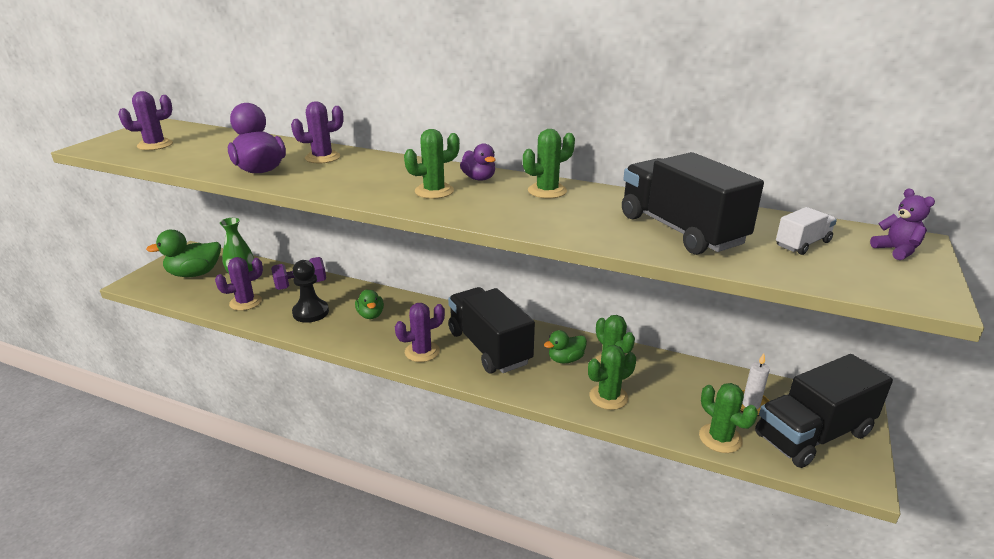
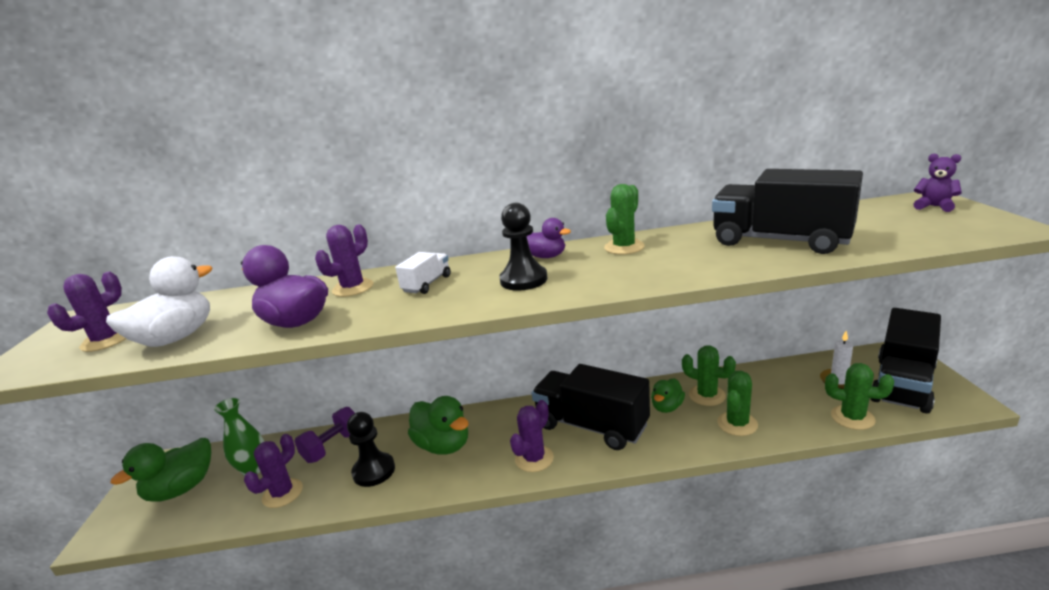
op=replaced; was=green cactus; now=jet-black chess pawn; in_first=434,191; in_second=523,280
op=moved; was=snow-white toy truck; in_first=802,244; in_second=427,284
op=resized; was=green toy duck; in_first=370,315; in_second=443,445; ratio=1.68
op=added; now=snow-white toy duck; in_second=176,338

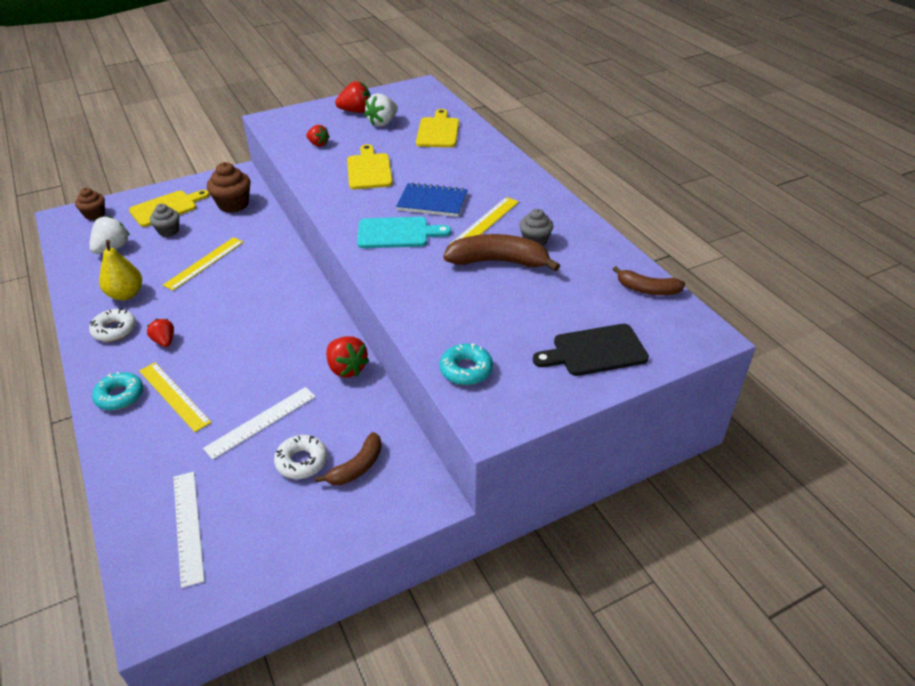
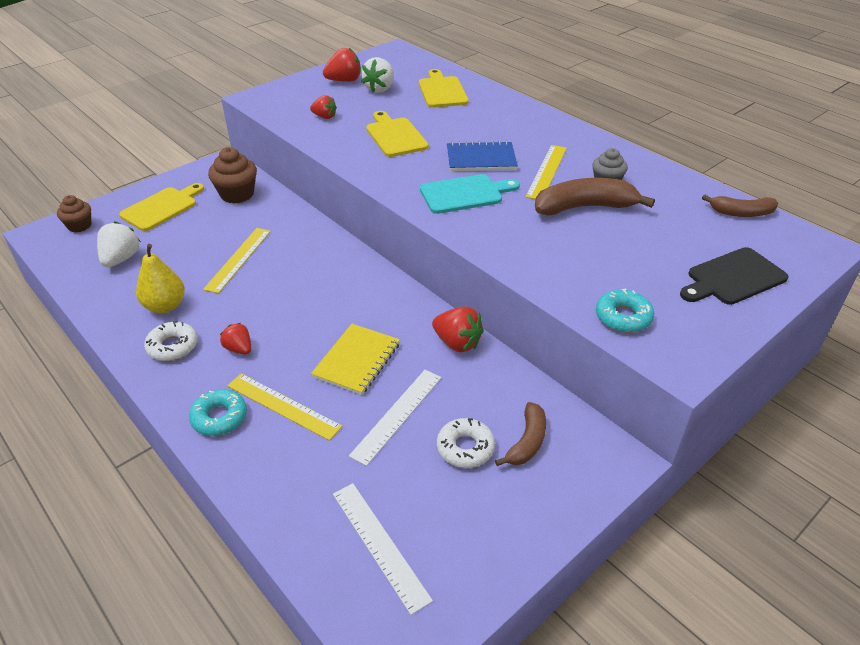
op=removed; was=grey cupcake; in_first=168,231
op=added; now=golden notepad; in_second=357,360

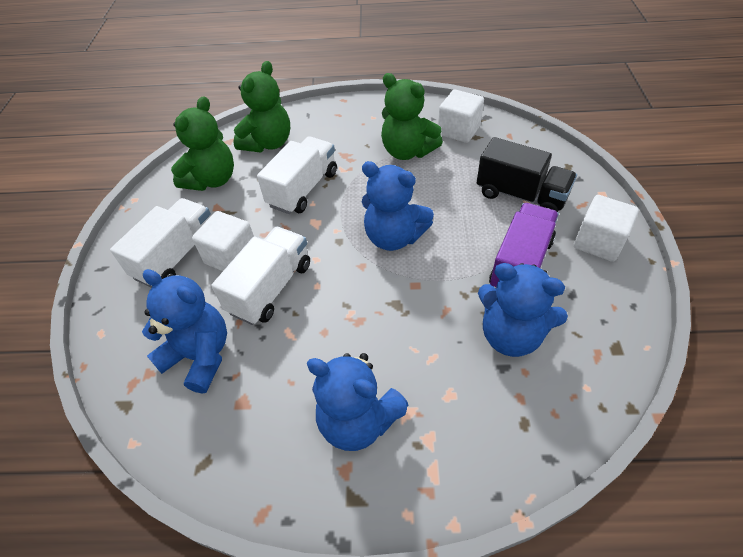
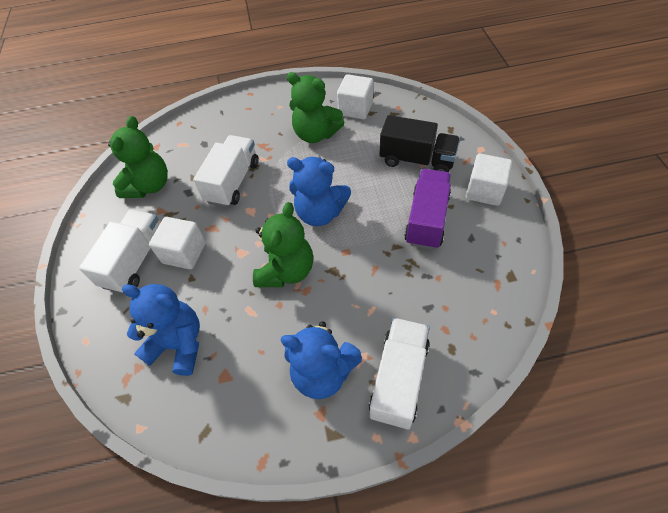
op=moved; was=green teddy; in_first=268,143; in_second=286,271
op=moved; was=snow-white toy truck; in_first=270,288; in_second=399,379
op=removed; was=royal blue teddy; in_first=511,335

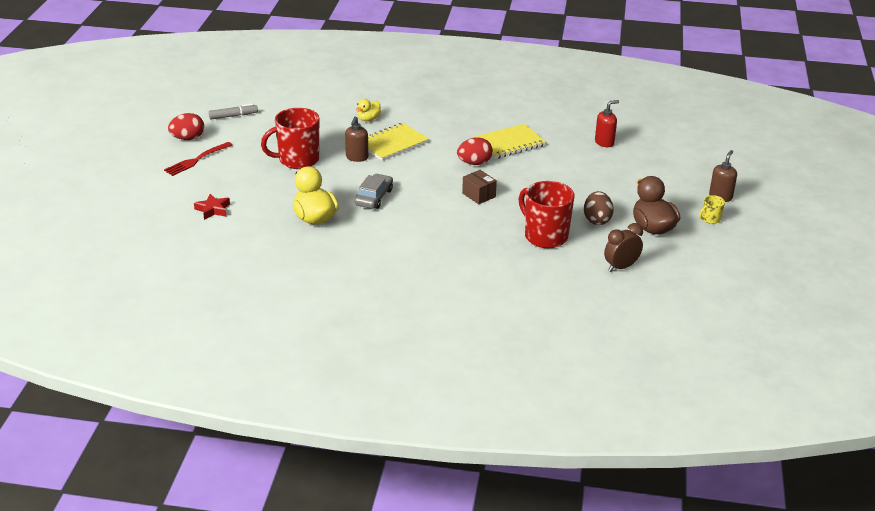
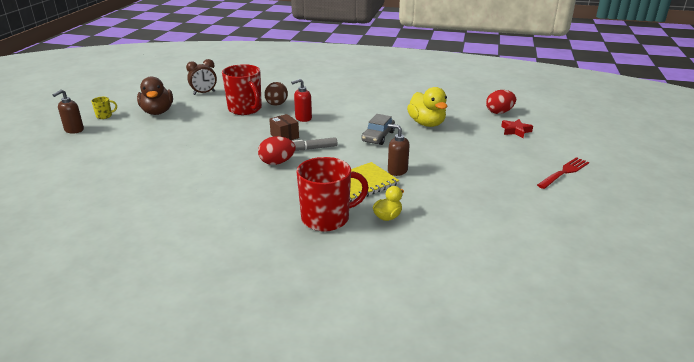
op=moved; was=crimson soap dispenser; in_first=604,142; in_second=303,118
op=moved; was=grey marker pen; in_first=233,116; in_second=312,148
op=moved; was=crimson coffee mug; in_first=297,160; in_second=326,218
op=moved; was=crimson toy egg; in_first=188,138; in_second=499,112
op=turned; was=dark brown soap dispenser; in_first=357,157; in_second=397,171; clockwise=-75
op=removed; was=golden notepad; in_first=510,143
op=moved; was=dark brown toy egg; in_first=597,220; in_second=276,105

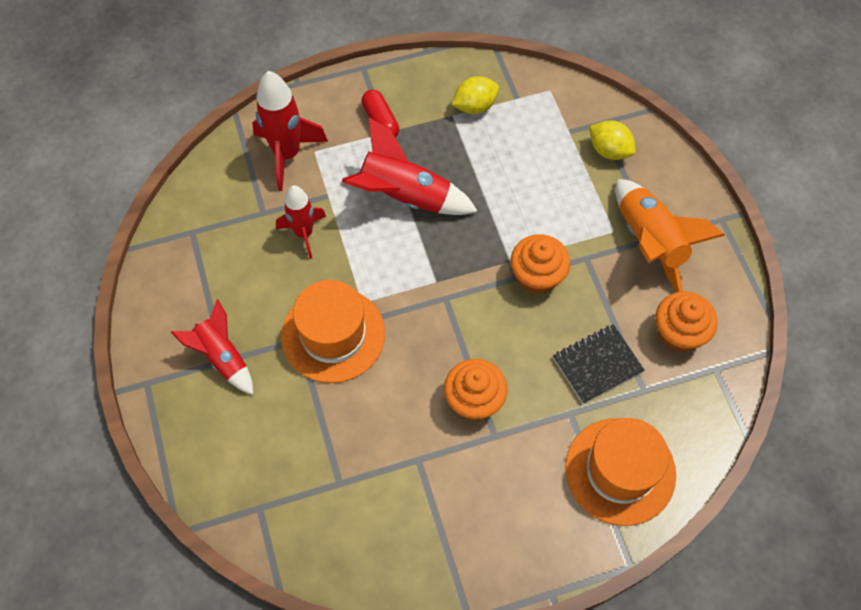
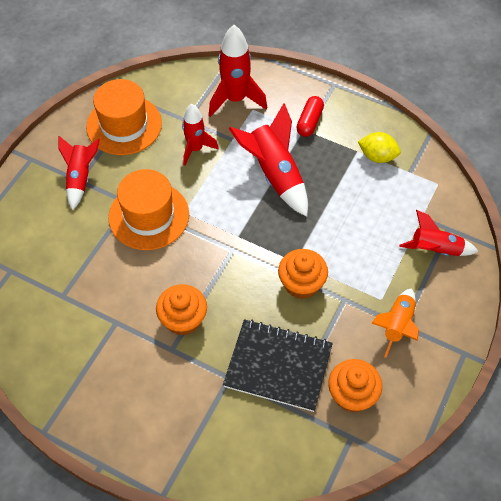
op=replaced; was=golden citrus fruit; now=crimson toy rocket; in_first=609,150; in_second=435,249
op=resized; was=bright orange toy rocket; in_first=650,242; in_second=397,325; ratio=0.66
op=resized; was=jet-black notepad; in_first=597,364; in_second=278,366; ratio=1.52
op=moved; was=bright orange hat; in_first=620,471; in_second=124,125

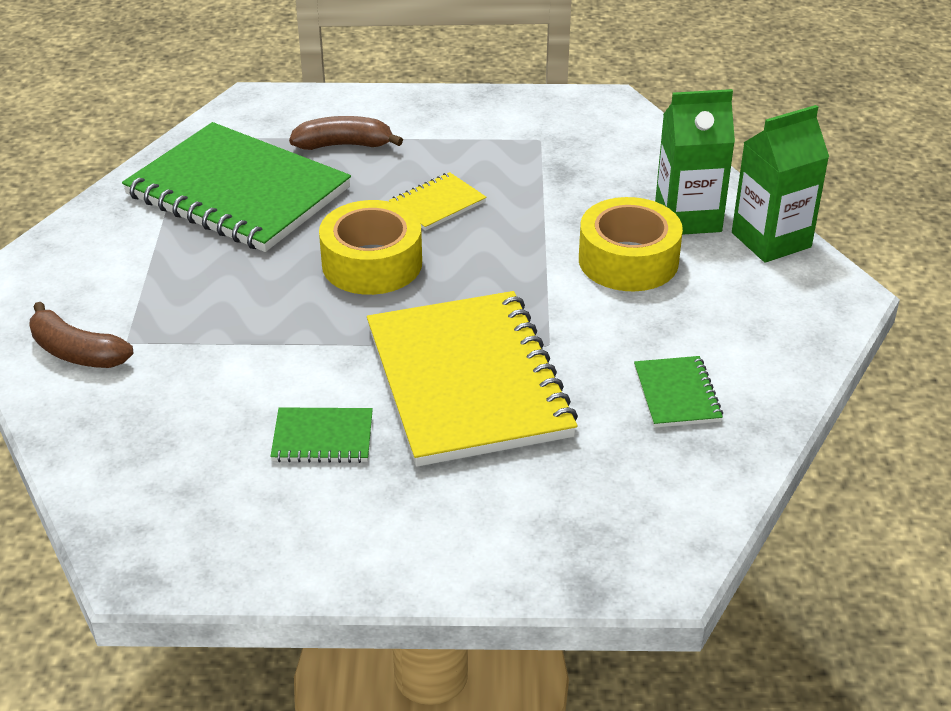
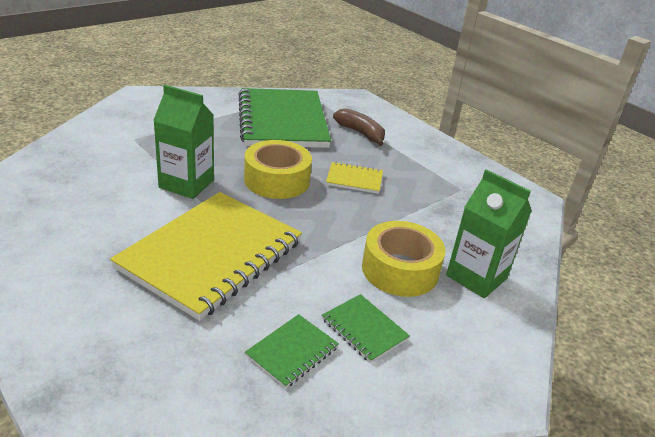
op=moved; was=green carton; in_first=771,240; in_second=186,184
op=removed; was=dark brown banana fruit; in_first=76,352
op=moved; was=green notepad; in_first=322,438; in_second=364,329

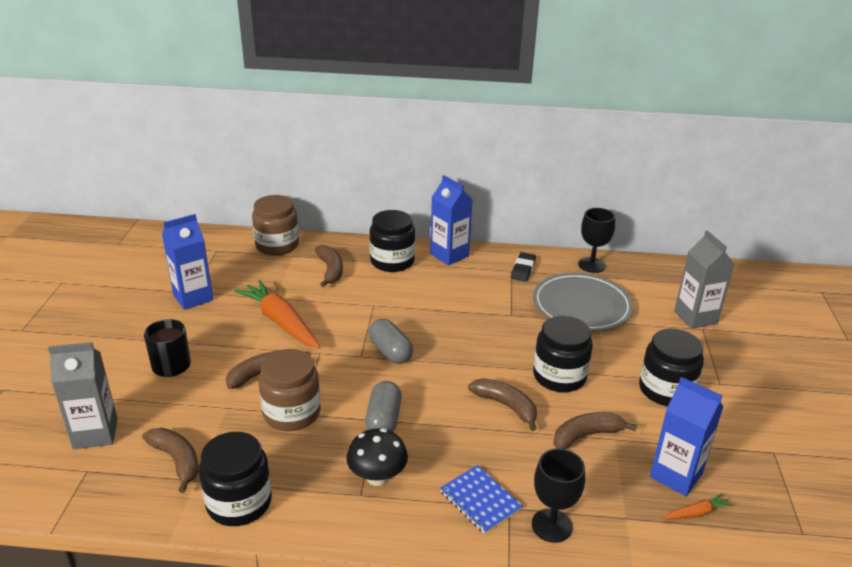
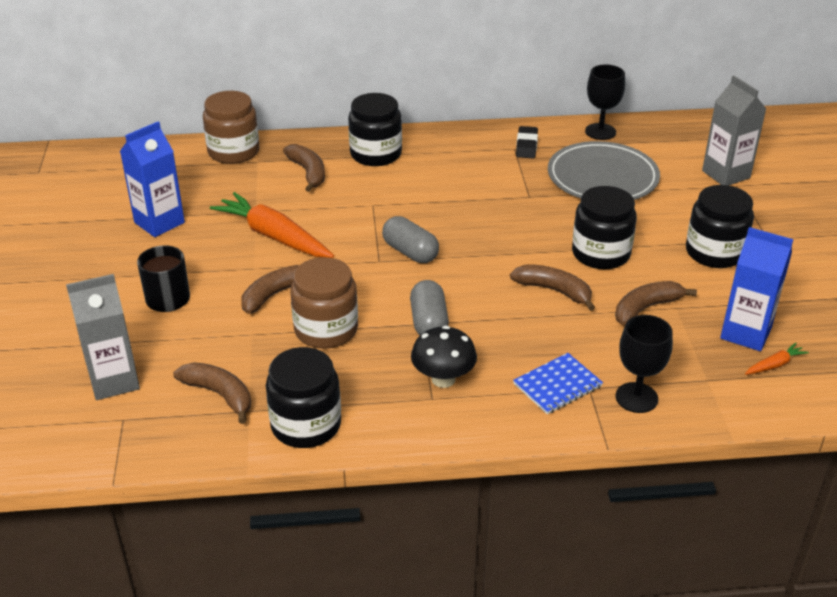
op=removed; was=royal blue carton; in_first=449,255
op=turned; was=royal blue notepad; in_first=480,500; in_second=557,385; clockwise=-75

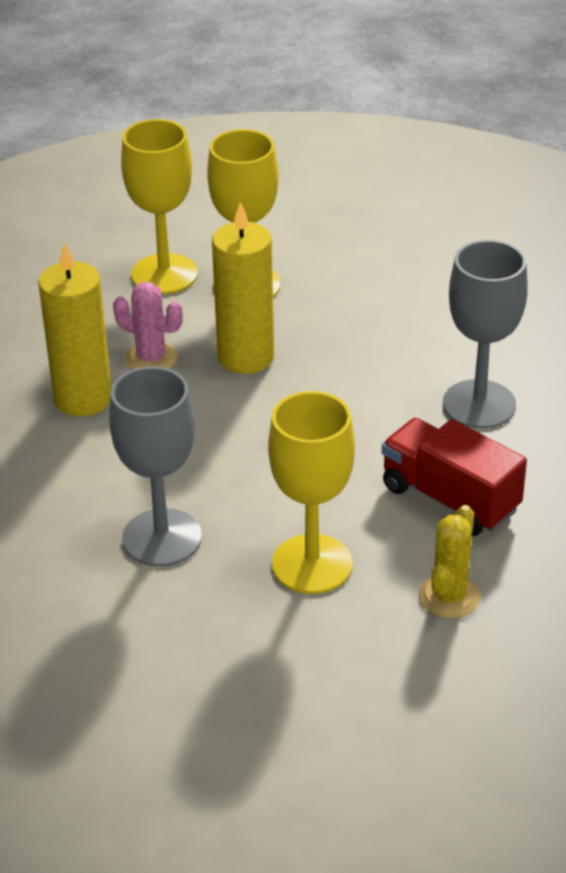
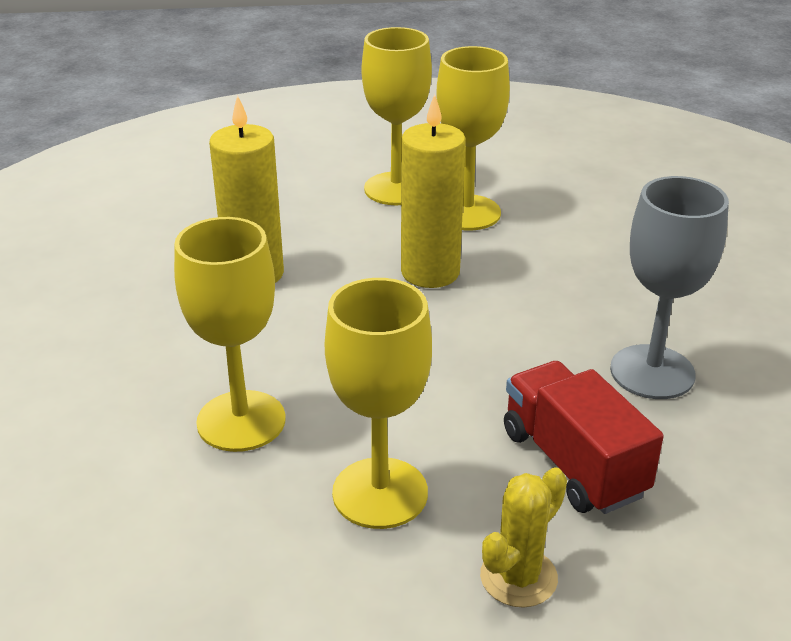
op=removed; was=rosy cactus; in_first=151,358
op=recoloured; was=grey goblet; now=golden goblet; in_first=162,538; in_second=241,421

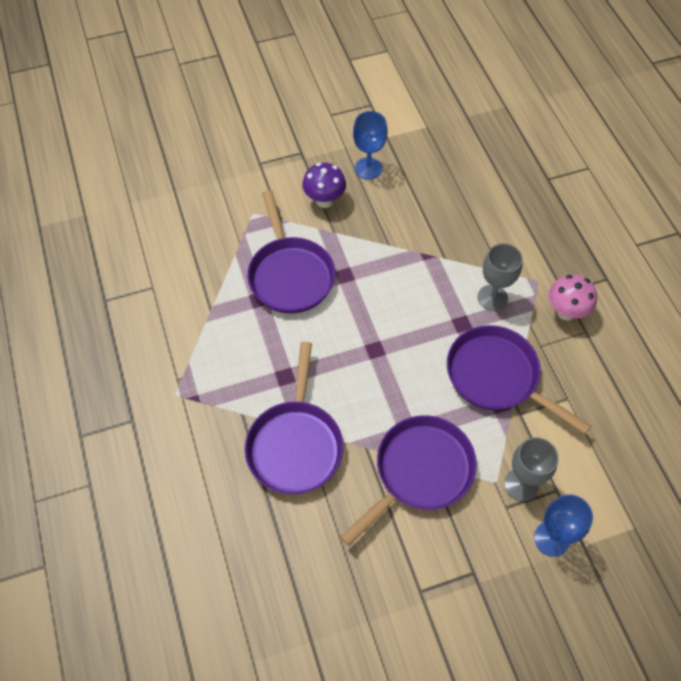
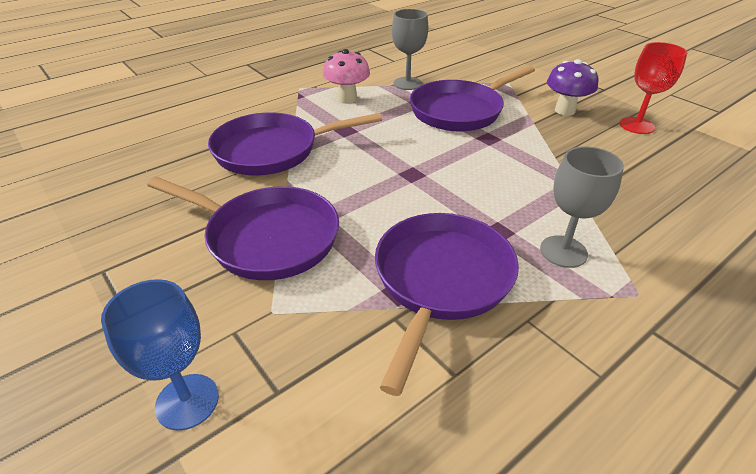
op=recoloured; was=royal blue goblet; now=crimson goblet; in_first=368,168; in_second=637,125
op=moved; was=rosy fungus; in_first=566,312; in_second=347,99
op=moved; was=grey goblet; in_first=521,484; in_second=407,83

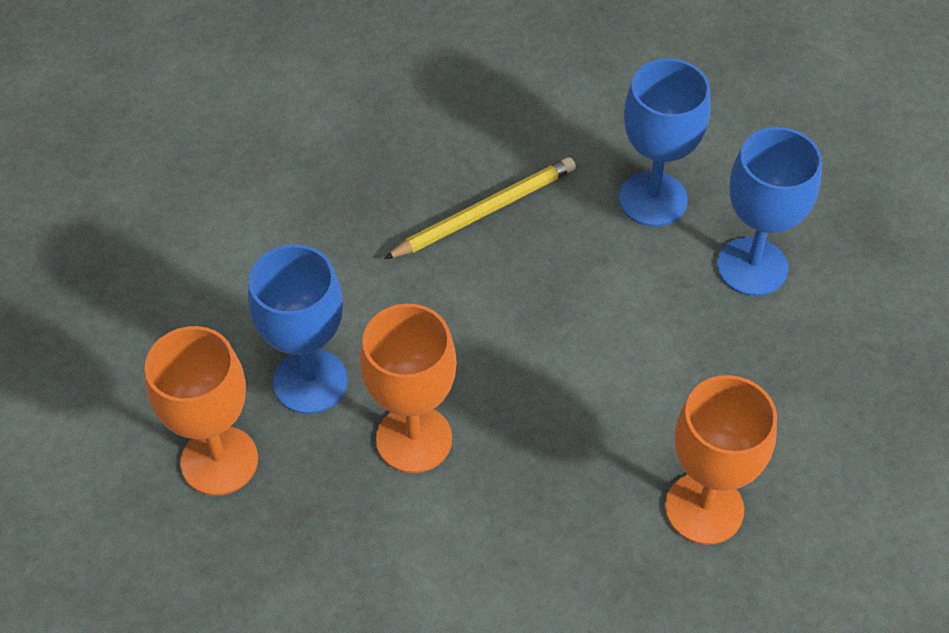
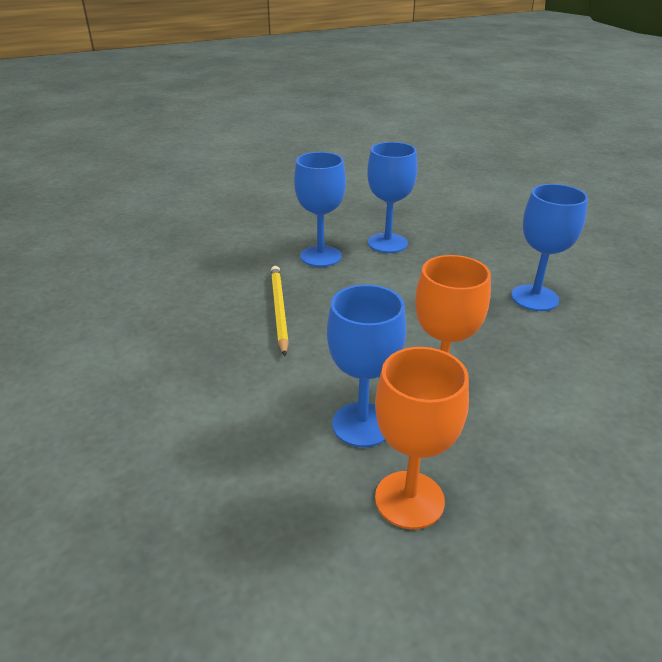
op=recoloured; was=bright orange goblet; now=royal blue goblet; in_first=704,508; in_second=534,298

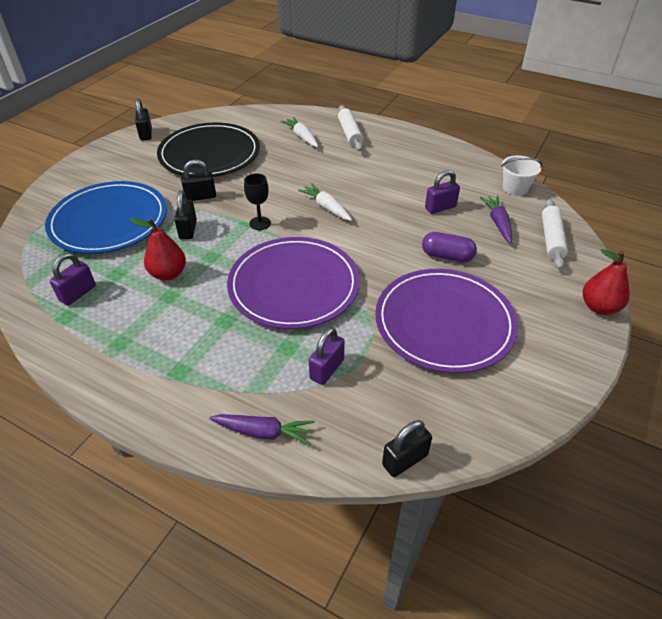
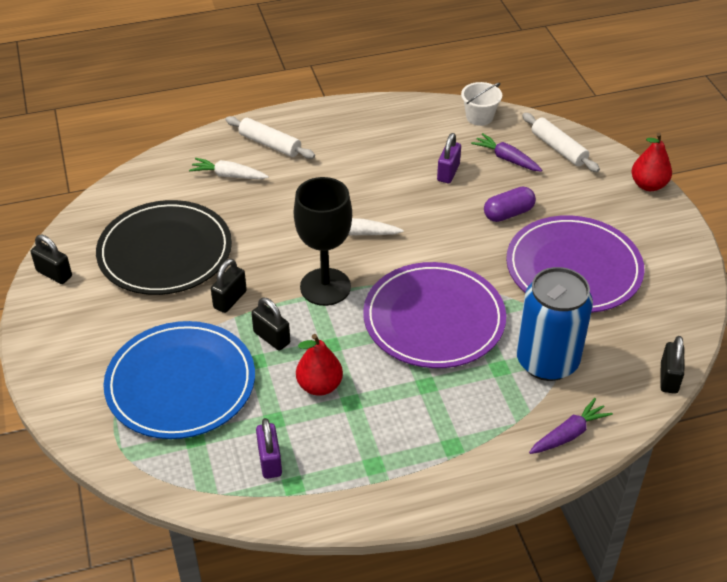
op=resized; was=jet-black goblet; in_first=260,223; in_second=325,287; ratio=2.01
op=replaced; was=violet padlock; now=royal blue tin; in_first=327,369; in_second=547,361

